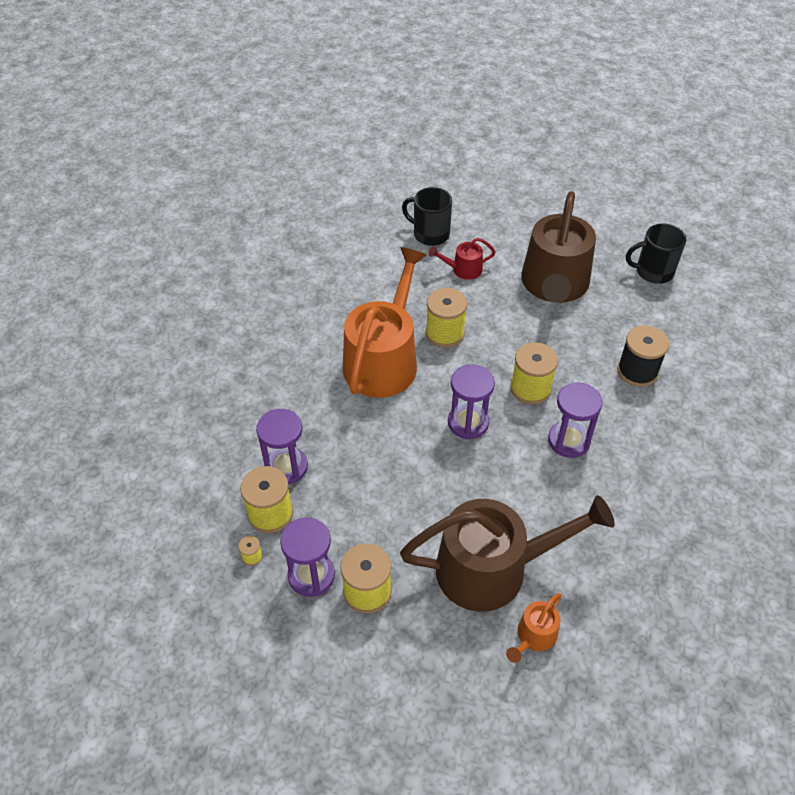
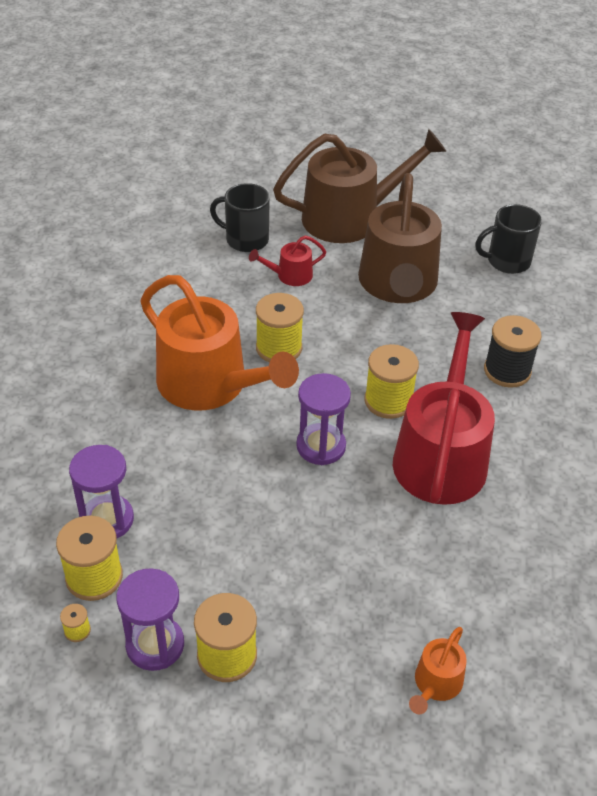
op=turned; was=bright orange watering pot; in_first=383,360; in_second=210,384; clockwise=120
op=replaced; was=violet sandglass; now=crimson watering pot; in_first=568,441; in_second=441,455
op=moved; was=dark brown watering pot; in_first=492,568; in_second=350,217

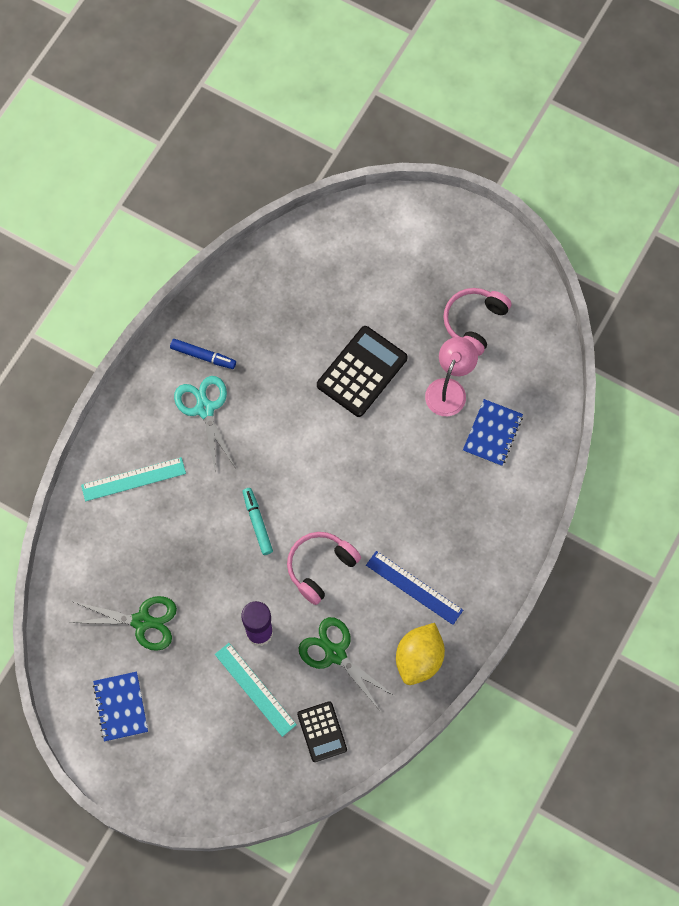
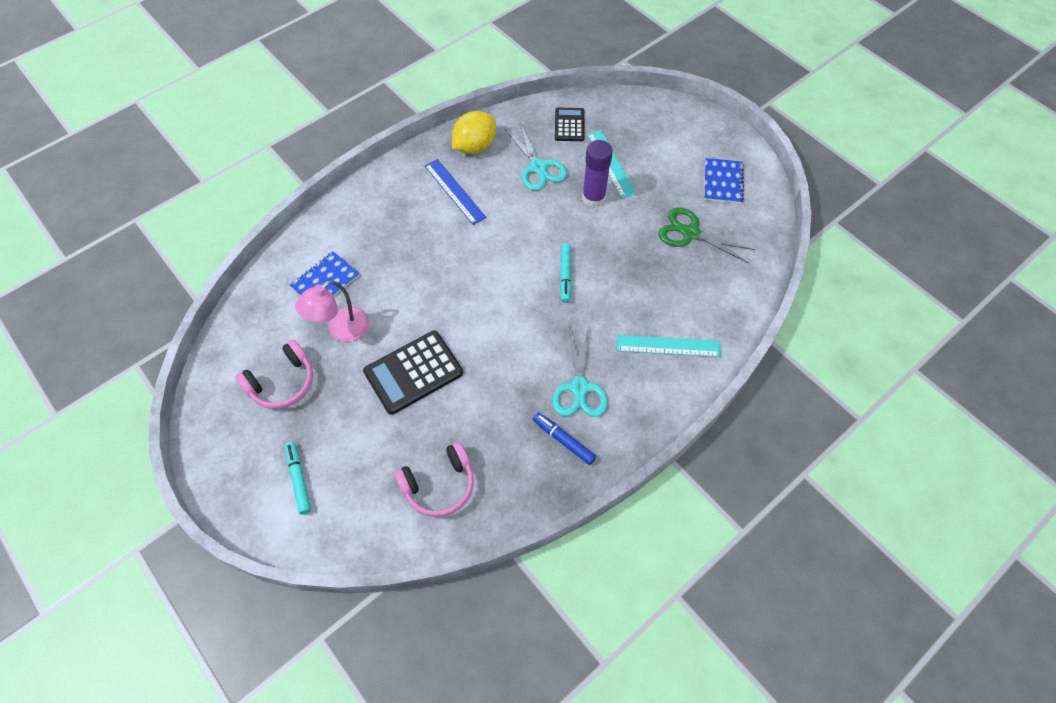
op=moved; was=rosy headset; in_first=320,567; in_second=439,485
op=recoloured; was=green pair of scissors; now=teal pair of scissors; in_first=335,653; in_second=538,167
op=added; now=teal marker pen; in_second=299,479

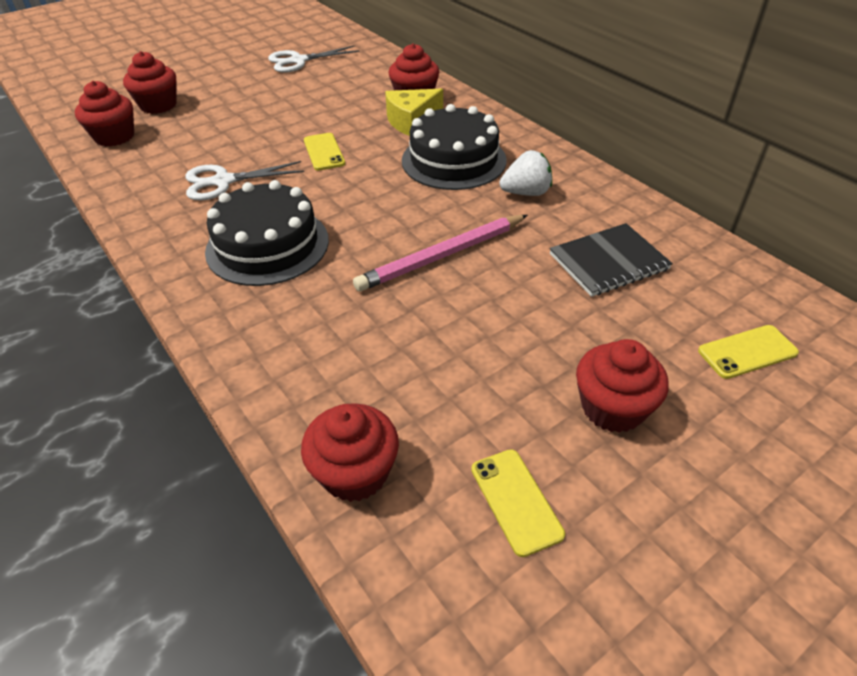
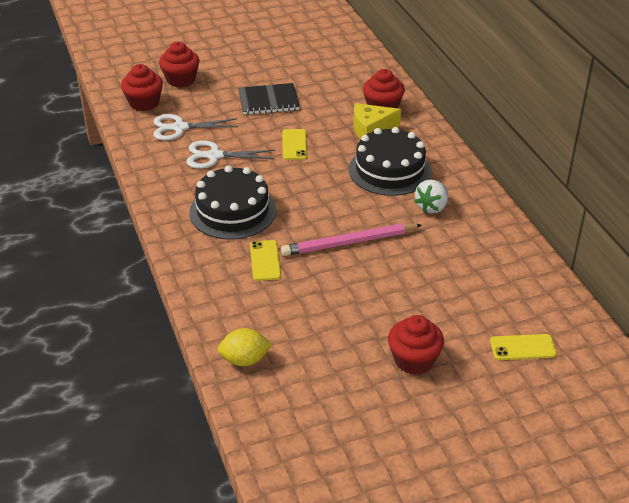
op=moved; was=snow-white pair of scissors; in_first=299,61; in_second=180,128
op=turned; was=snow-white toy strawberry; in_first=526,193; in_second=432,207; clockwise=120
op=moved; was=jet-black notepad; in_first=608,262; in_second=268,101
op=replaced; was=crimson cupcake; now=golden citrus fruit; in_first=355,472; in_second=245,360
op=moved; was=golden smartphone; in_first=516,501; in_second=265,260

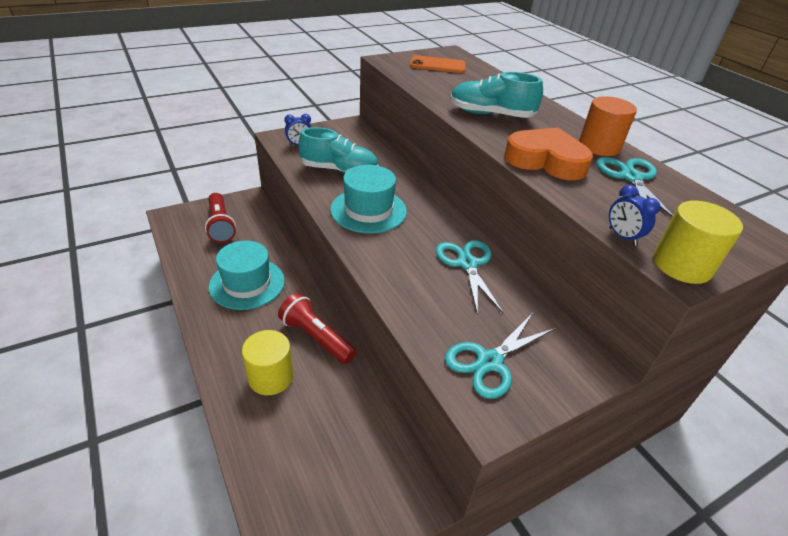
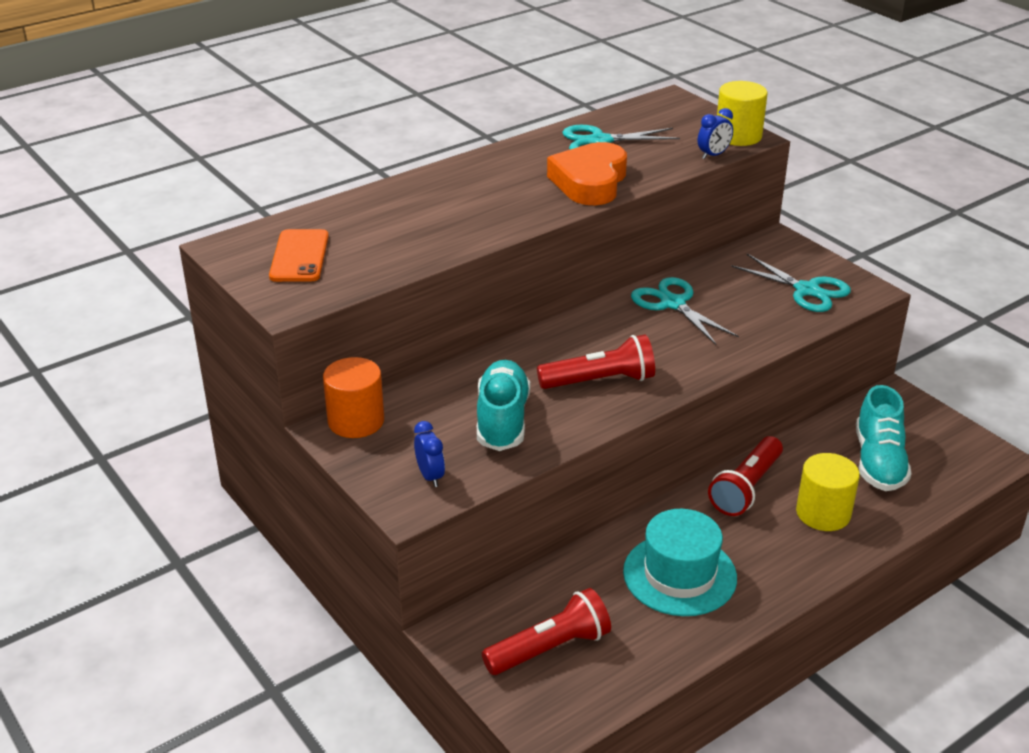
op=moved; was=teal shoe; in_first=491,114; in_second=878,462
op=moved; was=bright orange cylinder; in_first=599,146; in_second=356,421
op=replaced; was=teal hat; now=crimson torch; in_first=368,210; in_second=599,381
op=turned; was=teal pair of scissors; in_first=467,264; in_second=673,304; clockwise=75

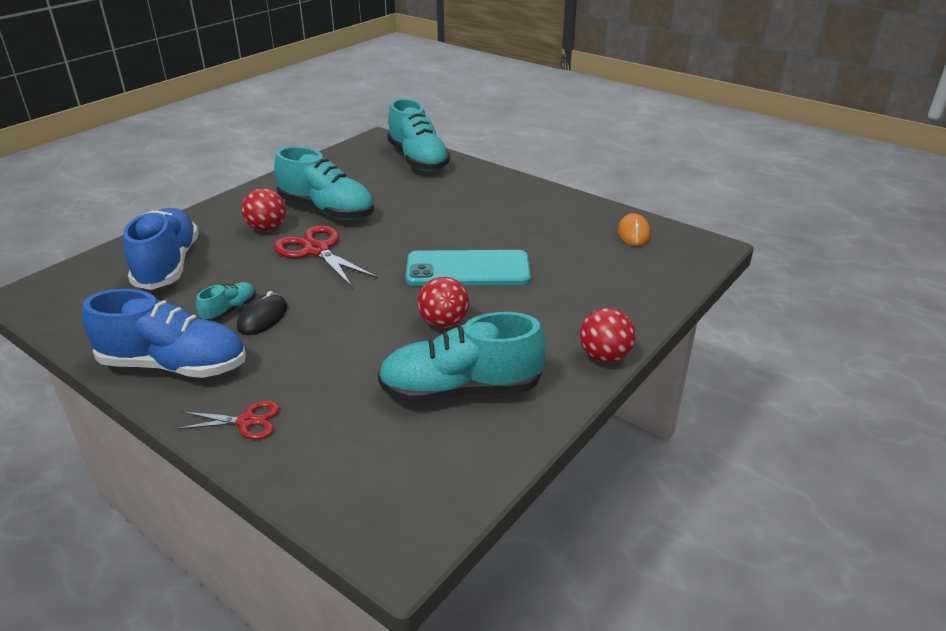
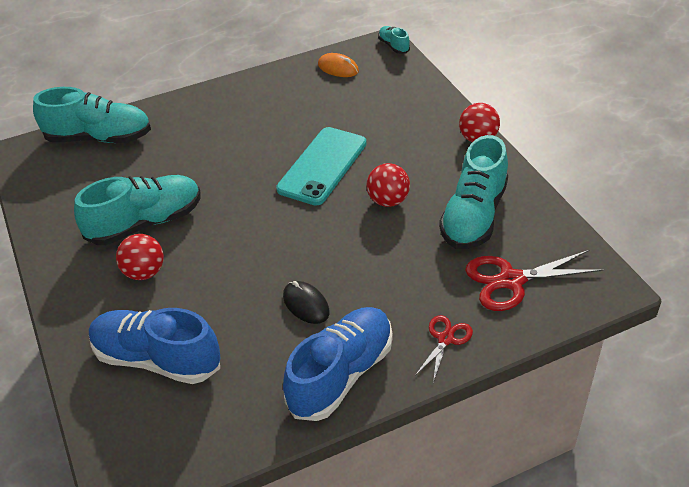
op=moved; was=crimson pair of scissors; in_first=316,250; in_second=511,280
op=moved; was=teal shoe; in_first=229,310; in_second=393,46

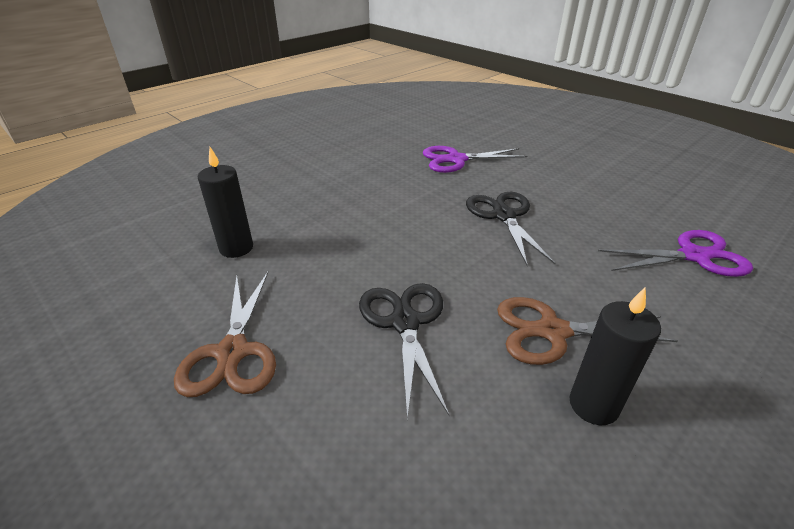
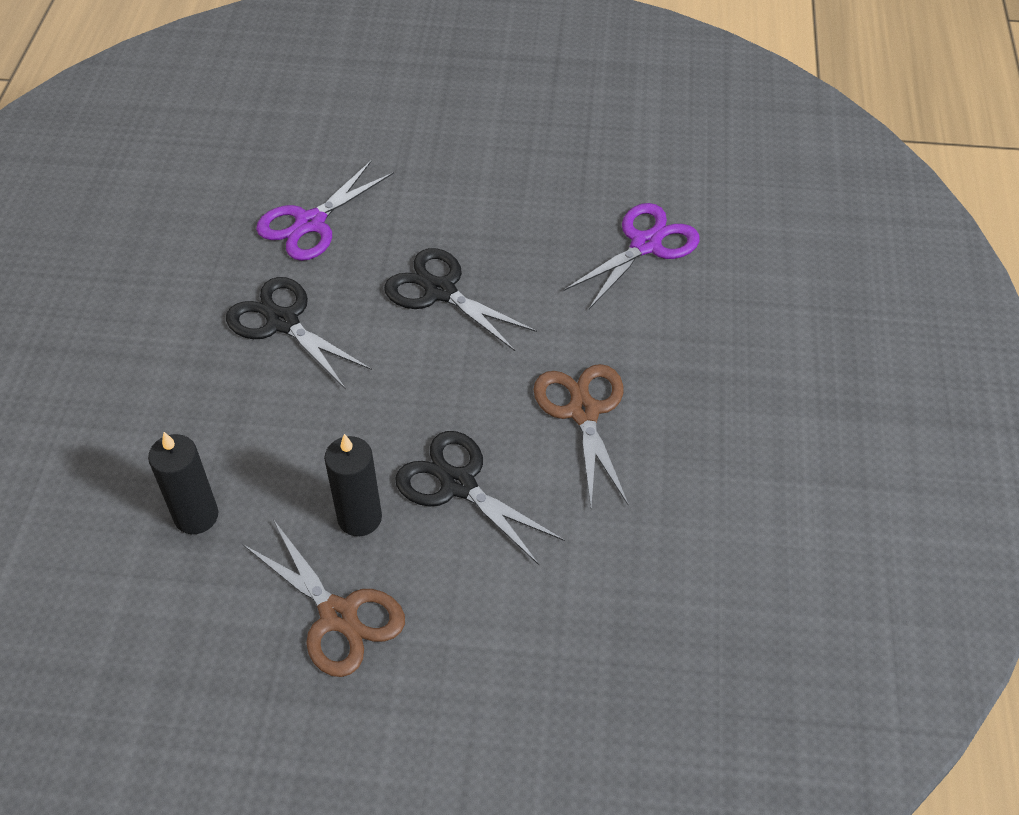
op=moved; was=jet-black pillar candle; in_first=593,405; in_second=359,518
op=turned; was=dark brown pair of scissors; in_first=552,331; in_second=583,411; clockwise=120
op=added; now=jet-black pair of scissors; in_second=283,322

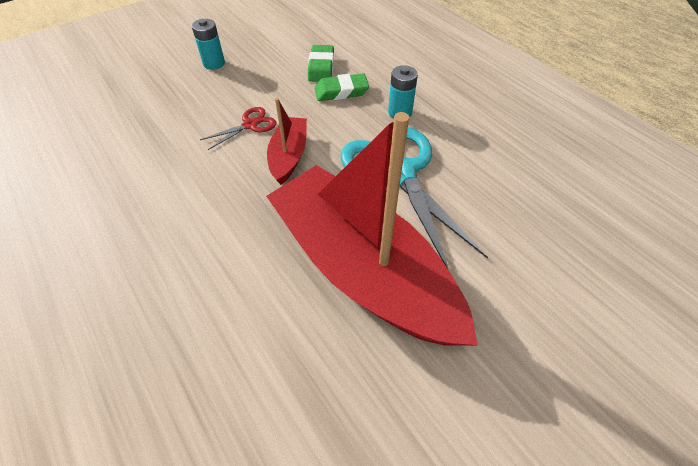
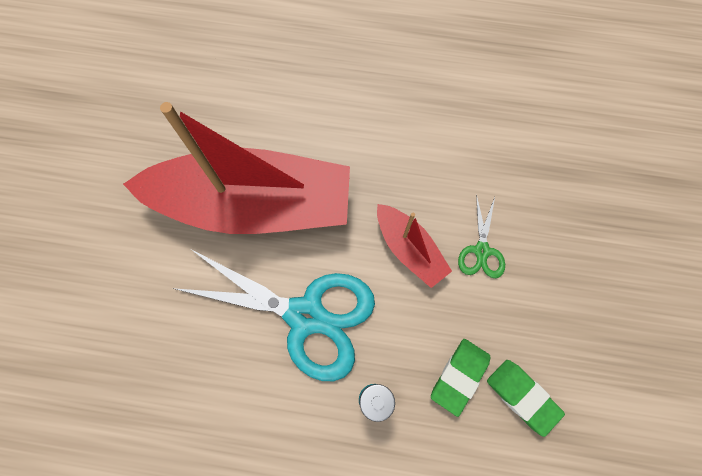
op=removed; was=teal battery; in_first=214,63
op=recoloured; was=crimson pair of scissors; now=green pair of scissors; in_first=250,125; in_second=482,251

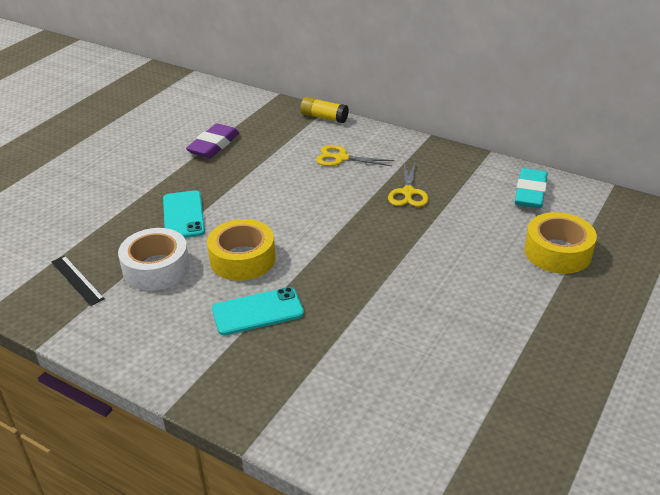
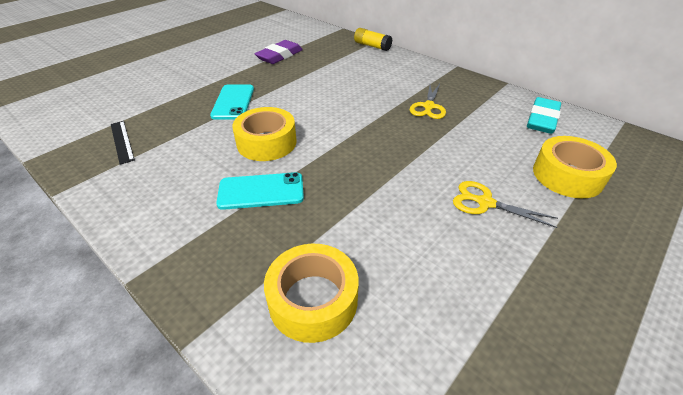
op=moved; was=golden pair of scissors; in_first=341,158; in_second=485,203
op=removed; was=snow-white tape; in_first=156,268
op=added; now=golden tape; in_second=313,300

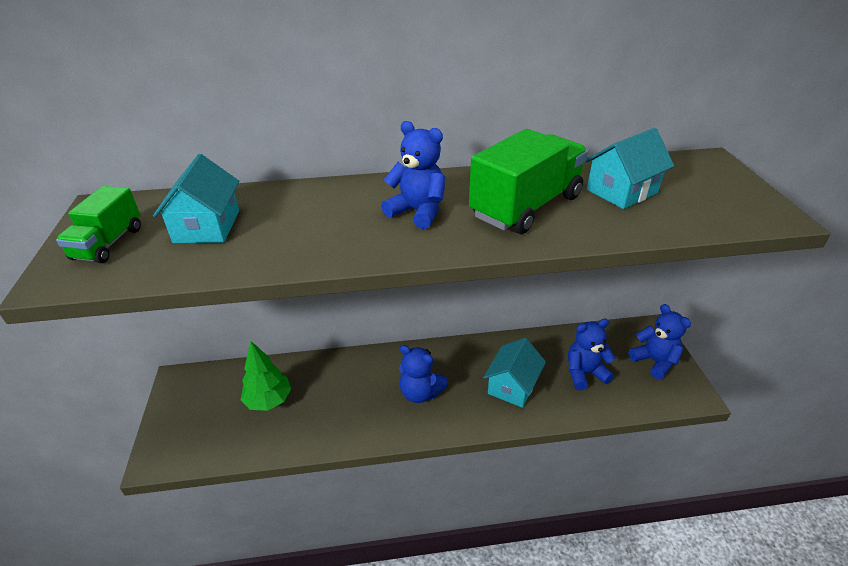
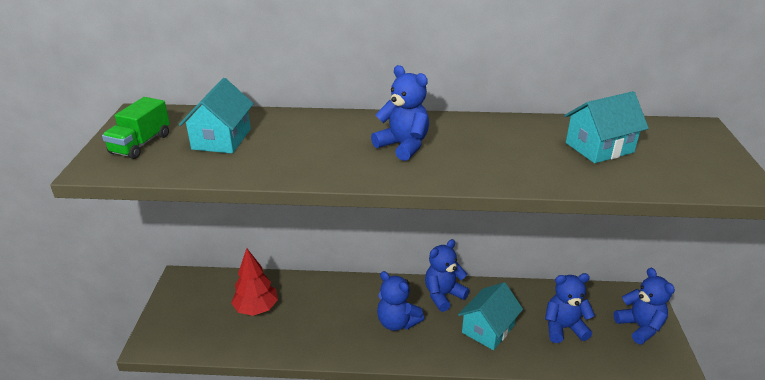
op=removed; was=green toy truck; in_first=526,206
op=recoloured; was=green tree; now=crimson tree; in_first=269,401; in_second=256,309
op=added; now=royal blue teddy; in_second=443,295

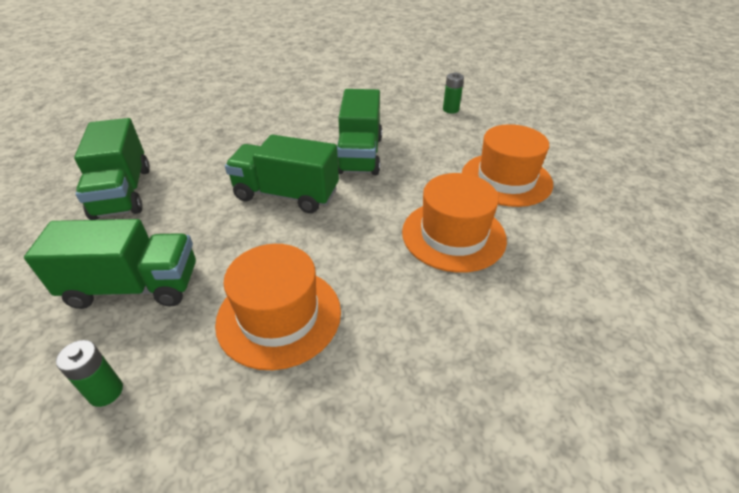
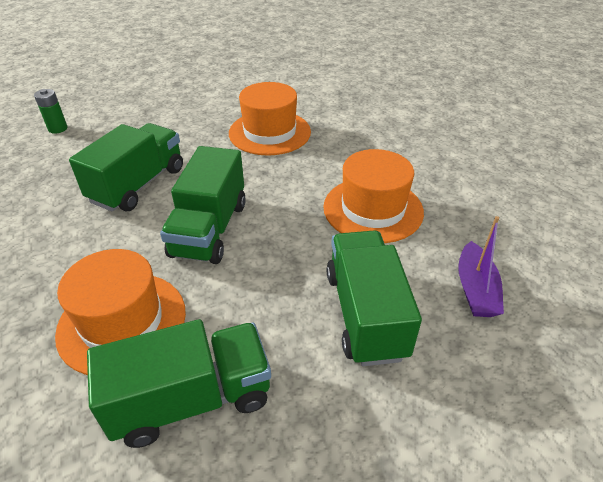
op=turned; was=green toy truck; in_first=359,155; in_second=138,185; clockwise=-60
op=moved; was=bright orange hat; in_first=506,179; in_second=122,322
op=replaced; was=green battery; now=violet boat; in_first=106,392; in_second=475,289

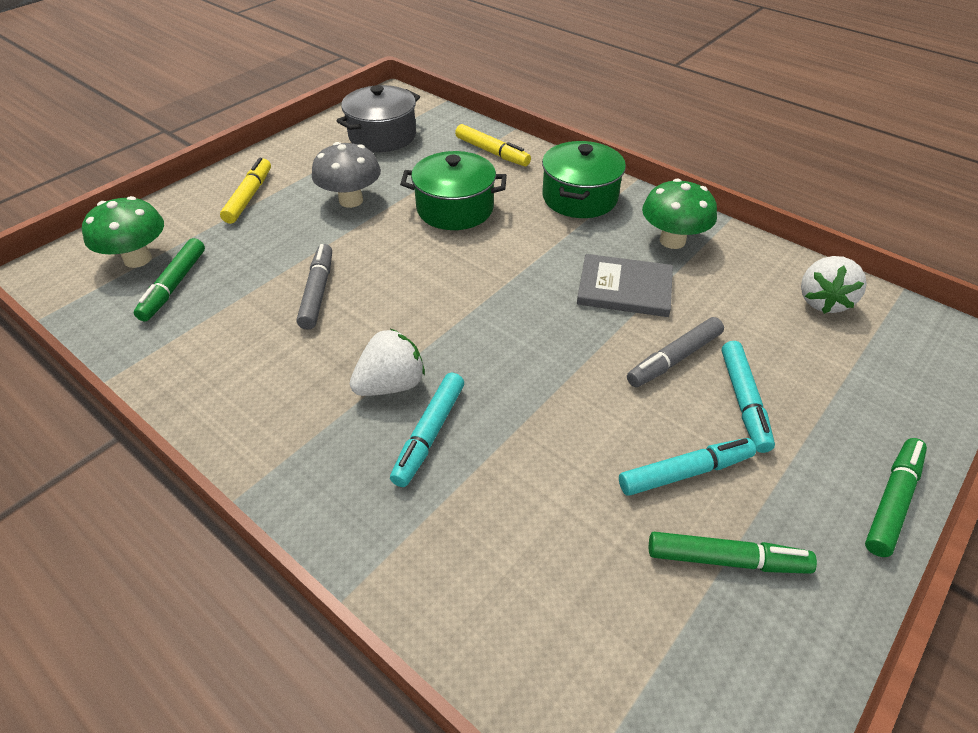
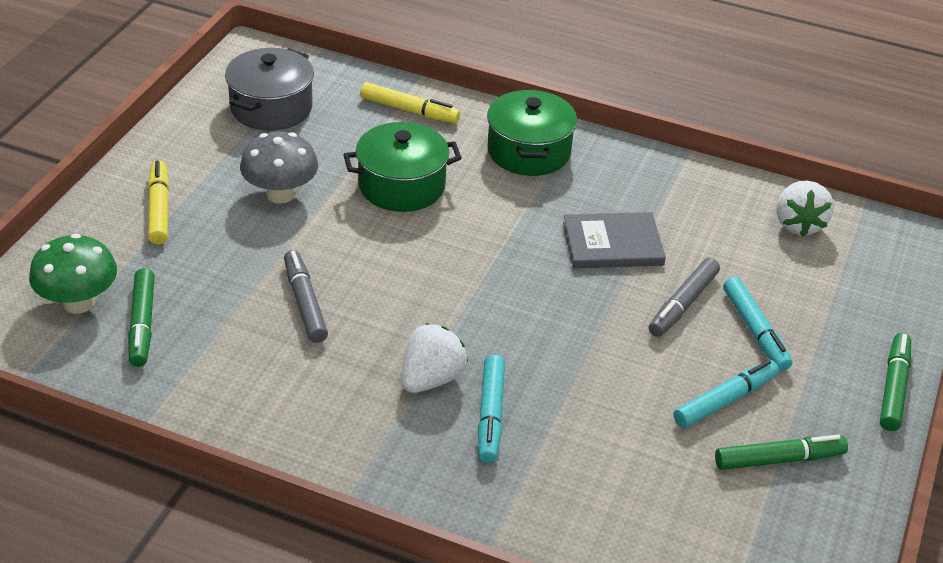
op=removed; was=green fungus; in_first=672,241

